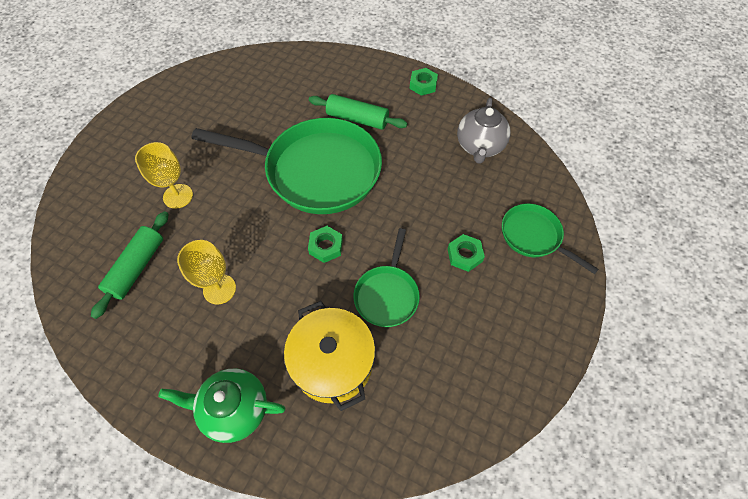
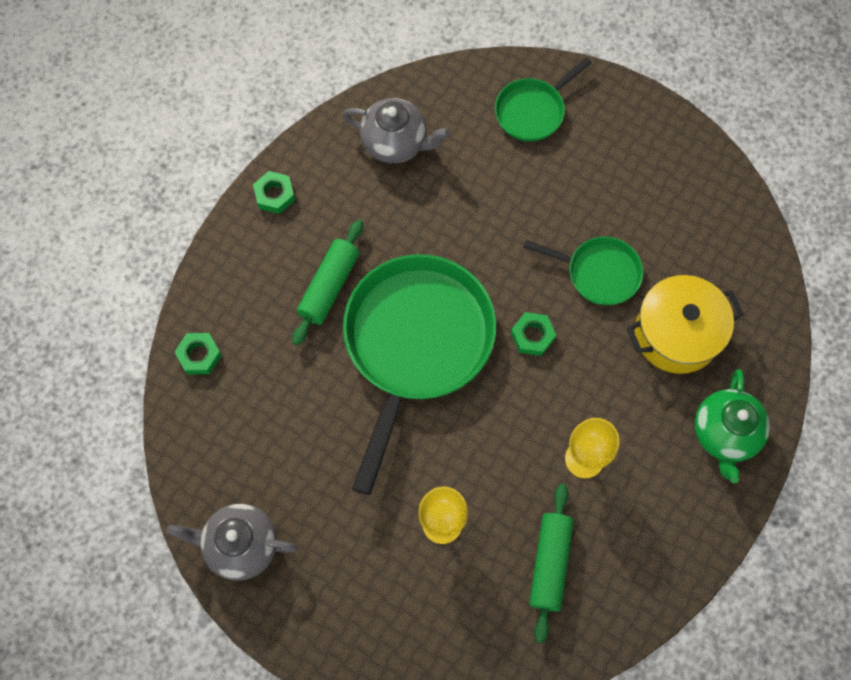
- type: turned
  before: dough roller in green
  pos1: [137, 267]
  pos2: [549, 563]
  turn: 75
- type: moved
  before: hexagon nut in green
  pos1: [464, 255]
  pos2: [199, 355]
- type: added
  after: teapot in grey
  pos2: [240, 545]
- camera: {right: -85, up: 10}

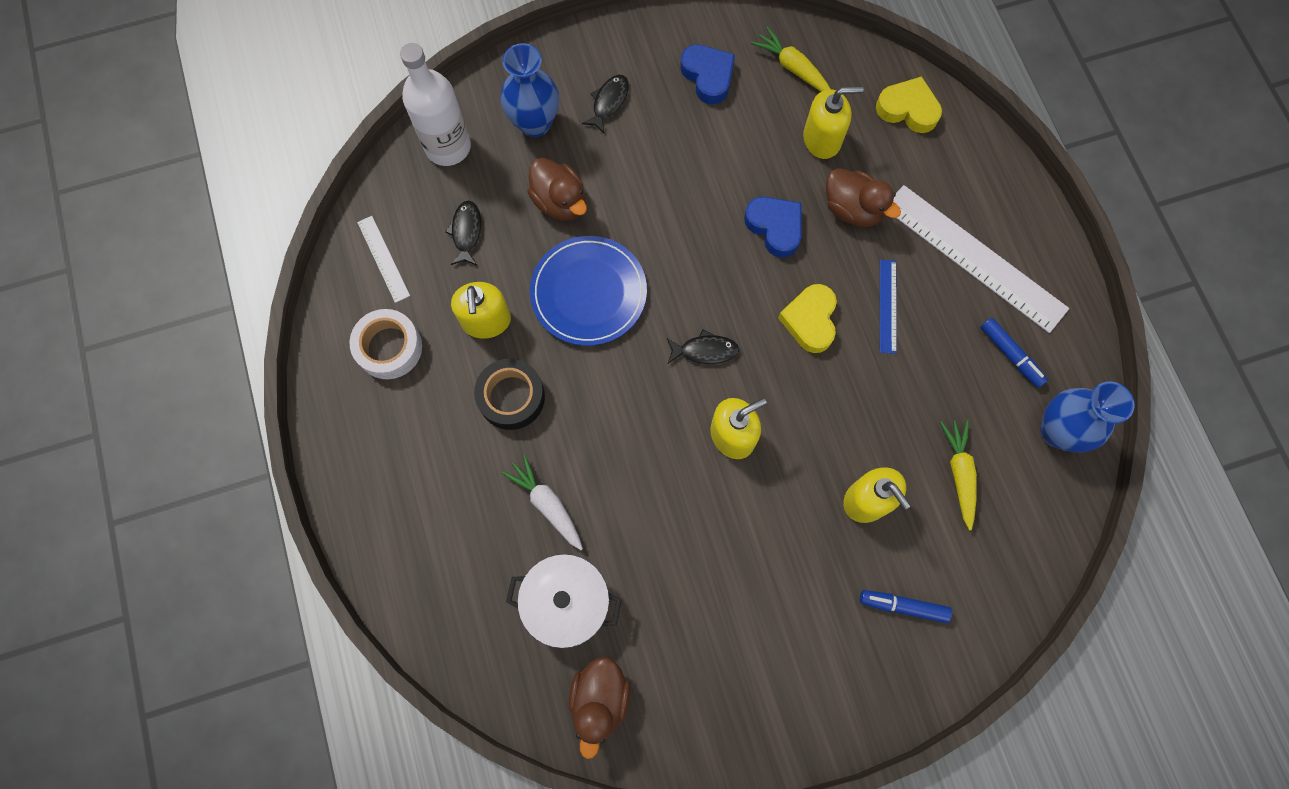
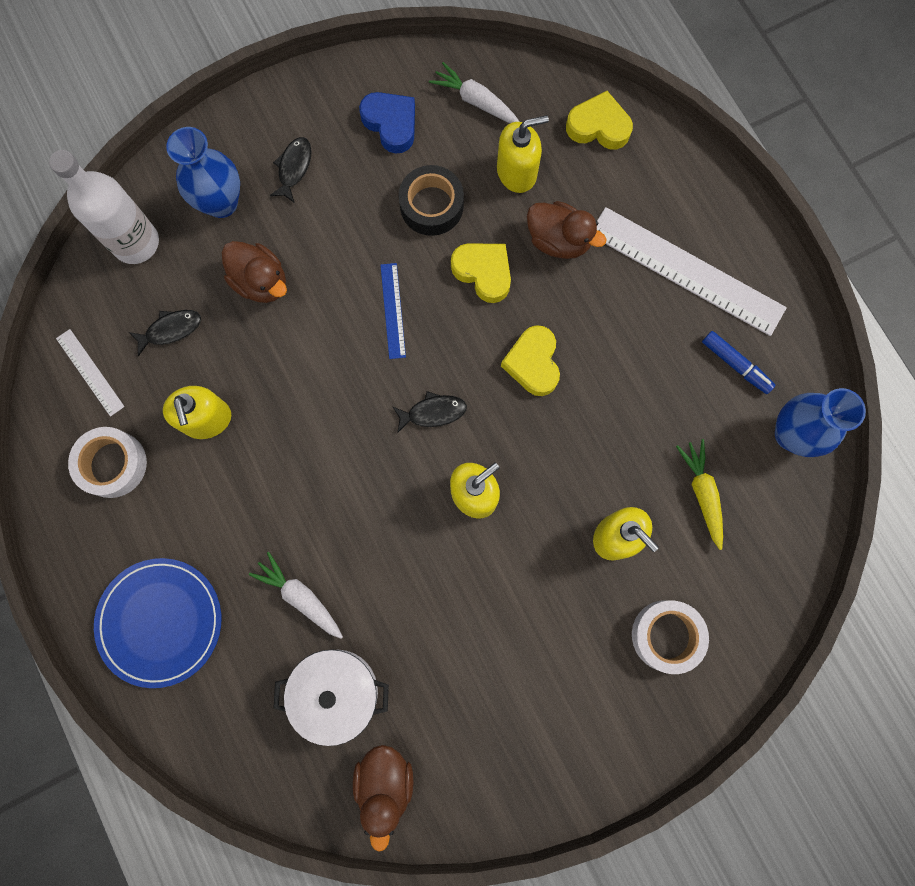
- type: turned
  before: fish in jet-black
  pos1: [466, 232]
  pos2: [171, 330]
  turn: 75
- type: moved
  before: sticky tape in jet-black
  pos1: [511, 397]
  pos2: [431, 205]
- type: moved
  before: dinner plate in cobalt
  pos1: [588, 292]
  pos2: [160, 622]
- type: recoloured
  before: heart in cobalt
  after: heart in bright yellow
  pos1: [775, 227]
  pos2: [483, 272]
- type: recoloured
  before: root vegetable in bright yellow
  after: root vegetable in snow-white
  pos1: [792, 67]
  pos2: [475, 101]
- type: replaced
  before: marker pen in cobalt
  after: sticky tape in snow-white
  pos1: [903, 606]
  pos2: [666, 635]
- type: moved
  before: straightedge in cobalt
  pos1: [887, 306]
  pos2: [393, 310]
- camera: {right: -10, up: 5}

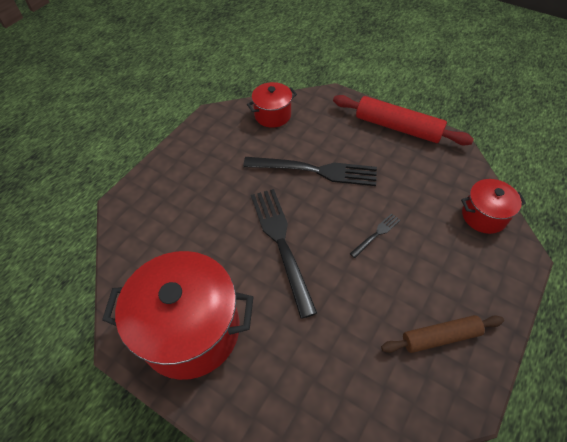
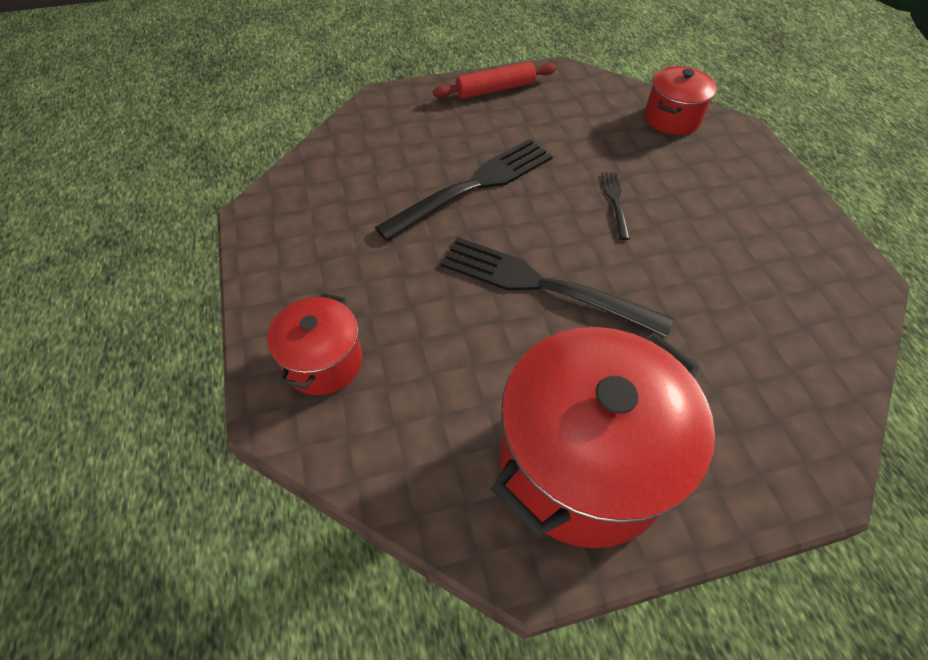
- type: moved
  before: cooking pot in crimson
  pos1: [272, 115]
  pos2: [323, 362]
- type: resized
  before: dough roller in crimson
  pos1: [397, 127]
  pos2: [495, 89]
  scale: 0.65
- type: removed
  before: dough roller in russet
  pos1: [440, 337]
- camera: {right: -50, up: 0}

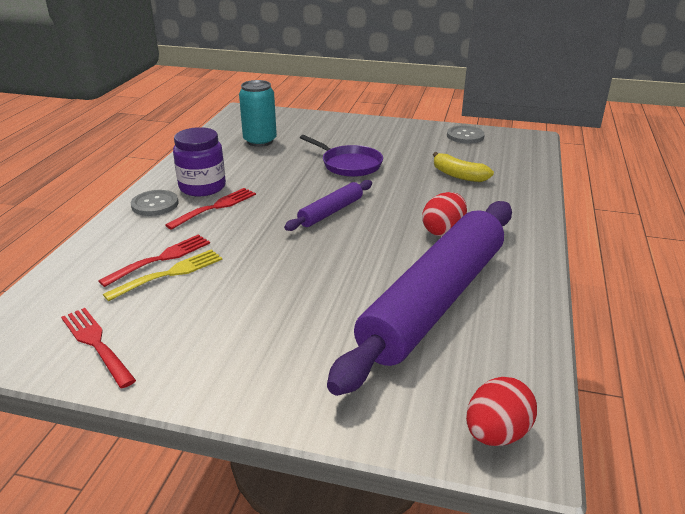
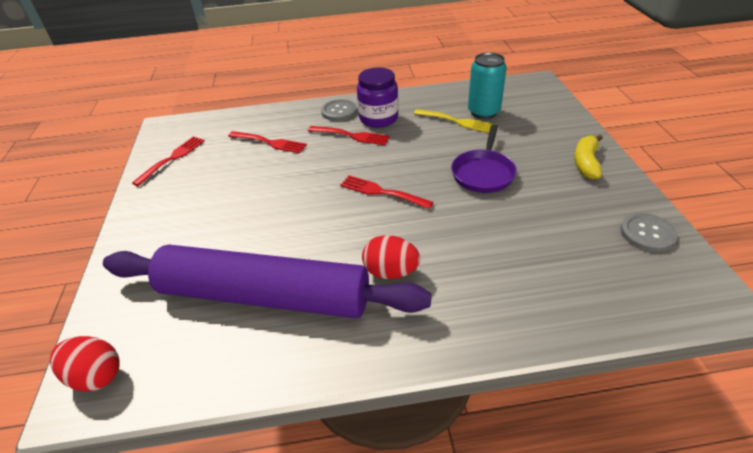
- type: moved
  before: table fork in bright yellow
  pos1: [169, 274]
  pos2: [456, 121]
- type: replaced
  before: dough roller in purple
  after: table fork in crimson
  pos1: [331, 212]
  pos2: [382, 192]
- type: moved
  before: toy banana in bright yellow
  pos1: [458, 175]
  pos2: [586, 163]
- camera: {right: 70, up: 10}

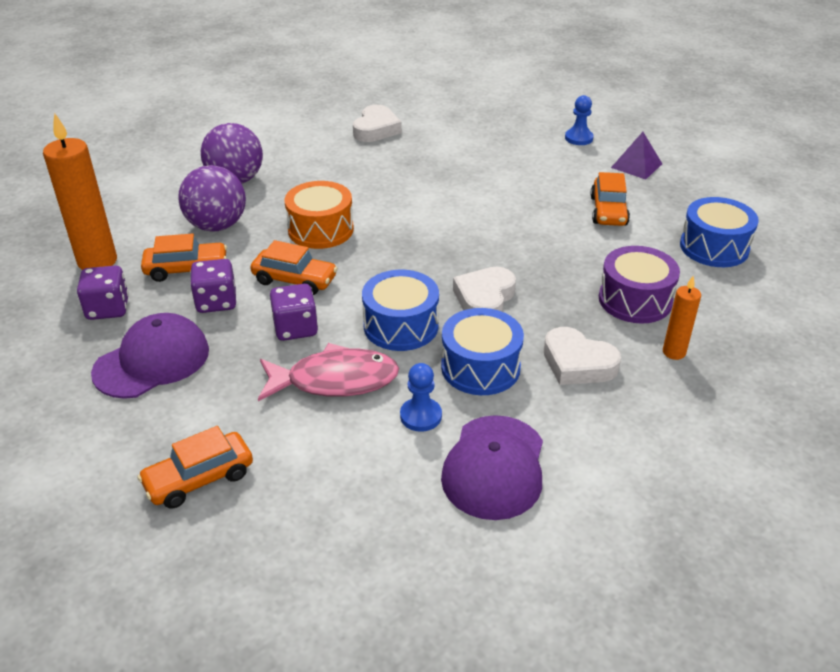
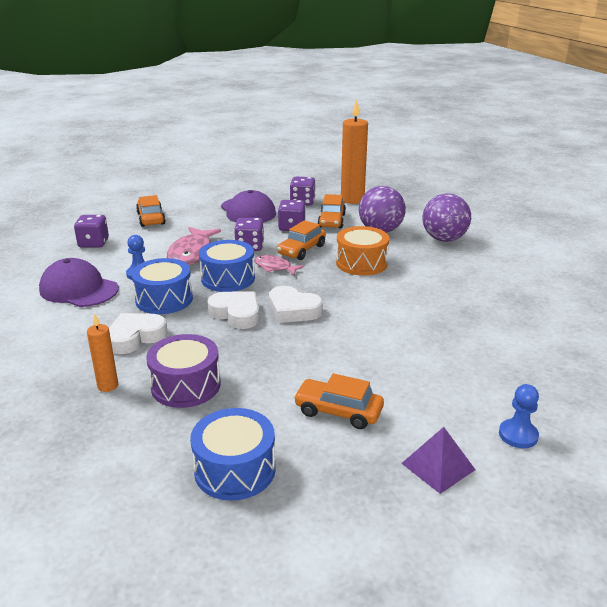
- type: moved
  before: heart in snow-white
  pos1: [376, 129]
  pos2: [293, 310]
- type: added
  after: die in purple
  pos2: [93, 243]
- type: added
  after: fish in rosy
  pos2: [275, 267]
- camera: {right: 105, up: -10}

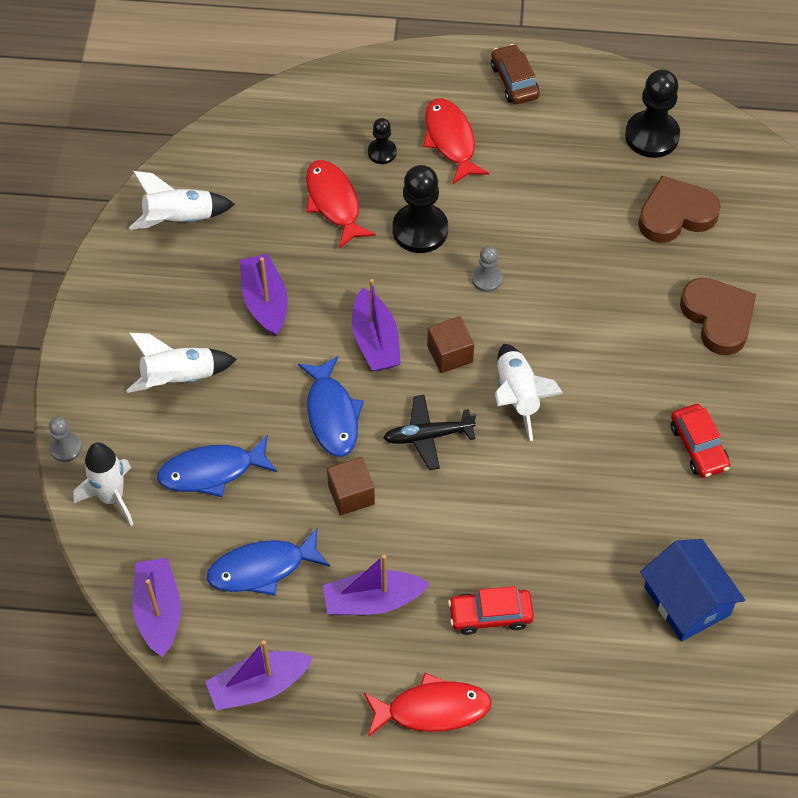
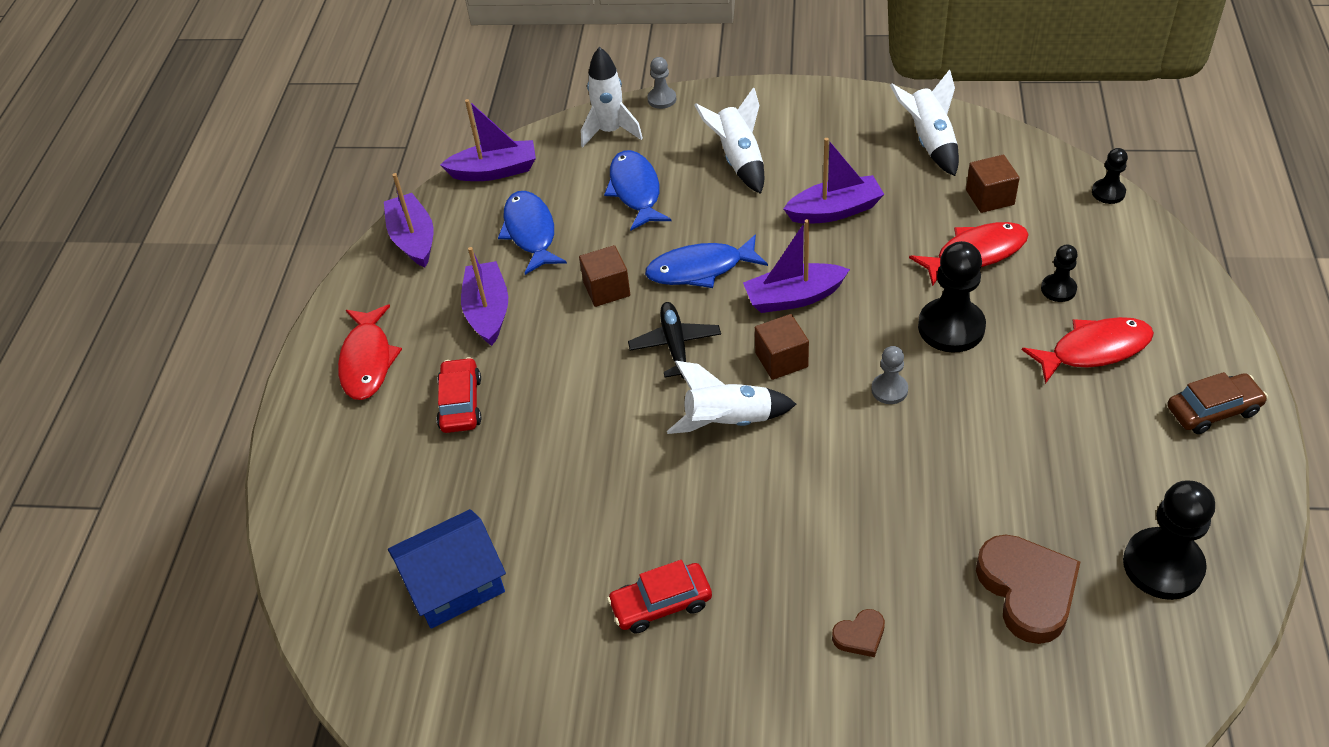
- type: resized
  before: heart in russet
  pos1: [718, 318]
  pos2: [860, 635]
  scale: 0.48
- type: added
  after: solid cube in russet
  pos2: [990, 197]
- type: added
  after: game pawn in jet-black
  pos2: [1108, 192]
- camera: {right: 95, up: -10}

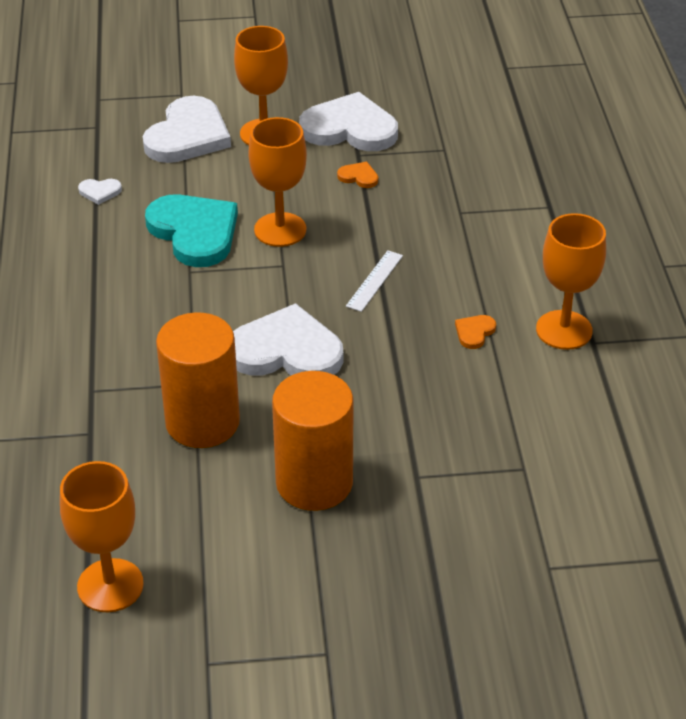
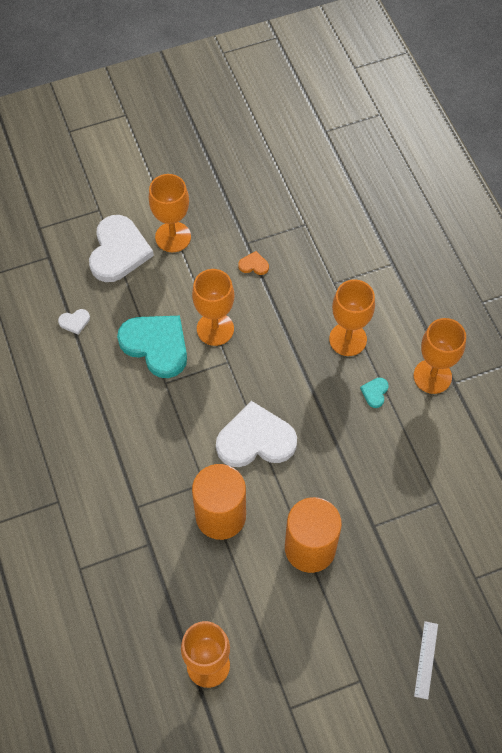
- type: removed
  before: heart in snow-white
  pos1: [350, 128]
- type: moved
  before: straightedge in snow-white
  pos1: [374, 280]
  pos2: [426, 659]
- type: recoloured
  before: heart in orange
  after: heart in turquoise
  pos1: [474, 332]
  pos2: [375, 392]
- type: added
  after: chalice in orange
  pos2: [348, 339]
- camera: {right: -15, up: 20}

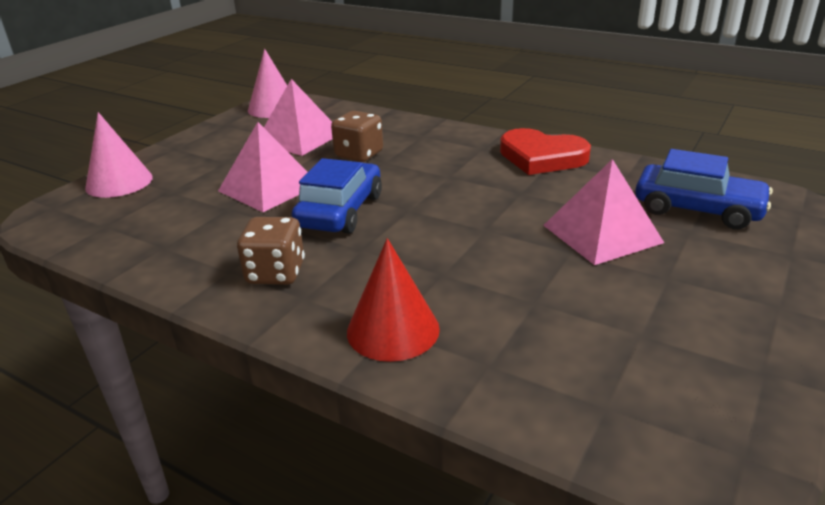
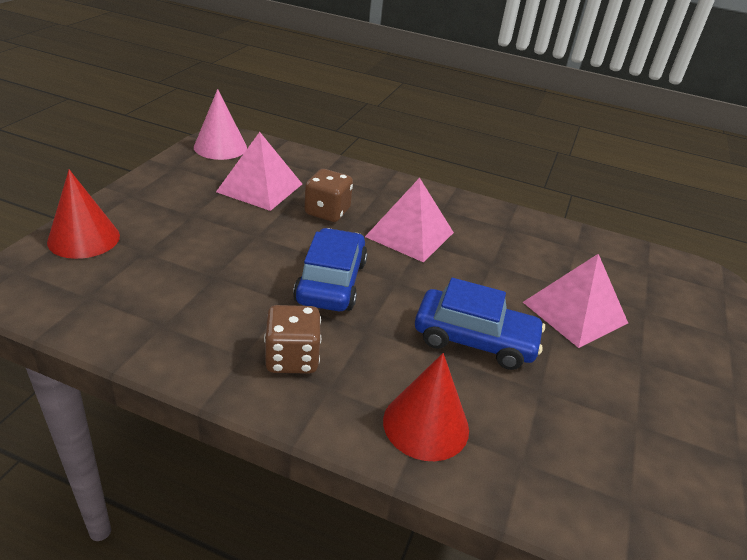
- type: recoloured
  before: solid cone in rosy
  after: solid cone in crimson
  pos1: [119, 182]
  pos2: [84, 238]
- type: moved
  before: pyramid in rosy
  pos1: [269, 187]
  pos2: [410, 234]
- type: removed
  before: heart in crimson
  pos1: [542, 157]
- type: moved
  before: automobile in cobalt
  pos1: [697, 209]
  pos2: [475, 339]
- camera: {right: -15, up: 5}

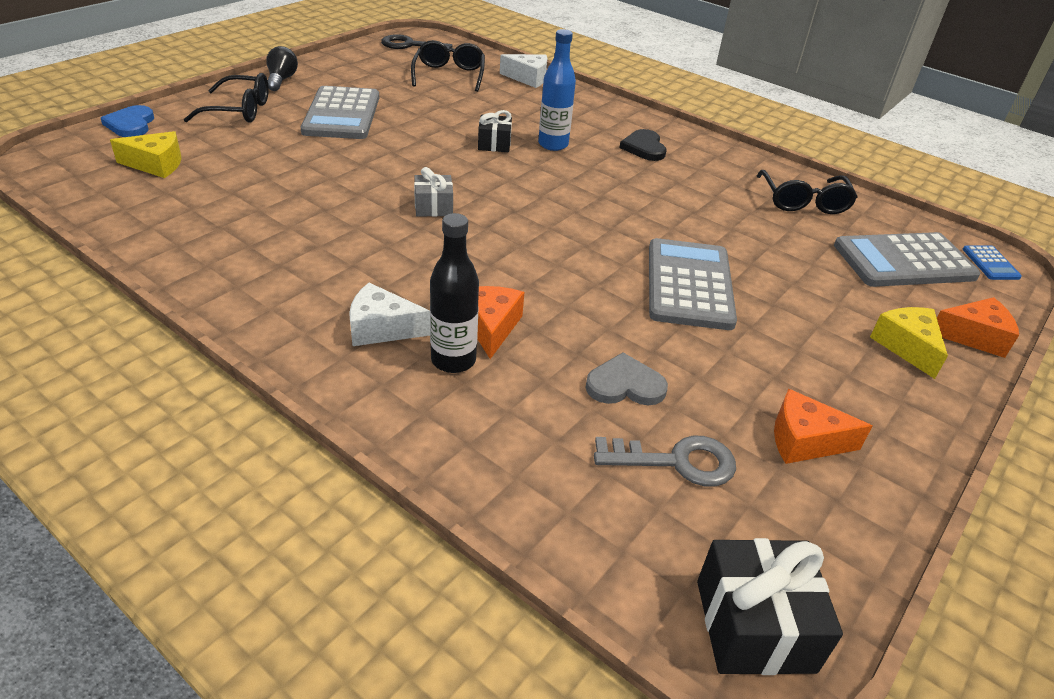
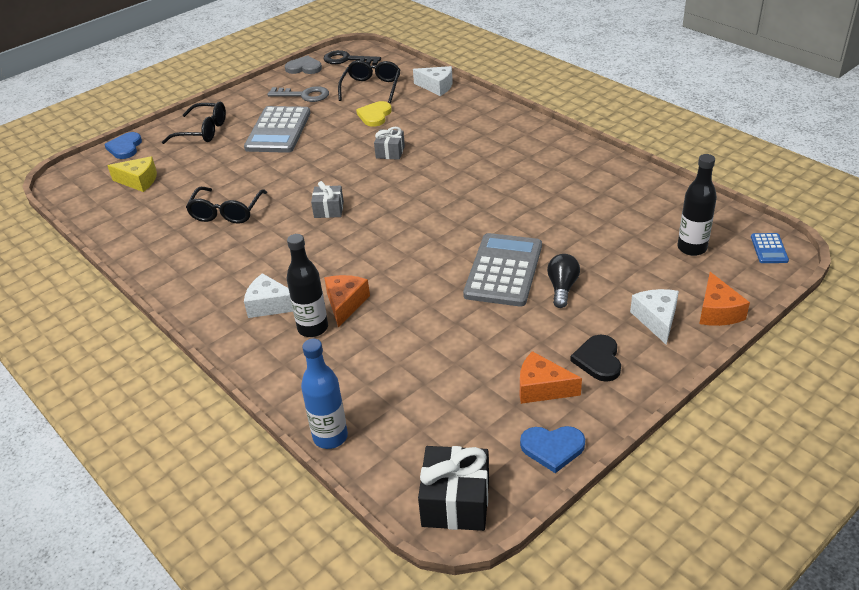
- type: moved
  before: lightbulb in jet-black
  pos1: [281, 80]
  pos2: [562, 288]
- type: recoloured
  before: wrapped gift in jet-black
  after: wrapped gift in grey
  pos1: [494, 144]
  pos2: [390, 152]
- type: moved
  before: bottle in cobalt
  pos1: [553, 145]
  pos2: [330, 437]
- type: moved
  before: heart in grey
  pos1: [625, 385]
  pos2: [304, 68]
- type: moved
  before: latchkey in grey
  pos1: [676, 461]
  pos2: [304, 95]
- type: moved
  before: heart in jet-black
  pos1: [644, 148]
  pos2: [598, 360]
- type: moved
  before: eyeglasses in jet-black
  pos1: [803, 202]
  pos2: [226, 212]
- type: replaced
  before: calculator in grey
  after: bottle in jet-black
  pos1: [904, 261]
  pos2: [692, 248]
- type: recoloured
  before: piece of cheese in bright yellow
  after: piece of cheese in snow-white
  pos1: [907, 347]
  pos2: [656, 319]
- type: turned
  before: piece of cheese in orange
  pos1: [973, 336]
  pos2: [717, 311]
  turn: 75
- type: added
  after: heart in bright yellow
  pos2: [375, 115]
- type: added
  after: heart in cobalt
  pos2: [552, 448]
- camera: {right: 15, up: 0}

